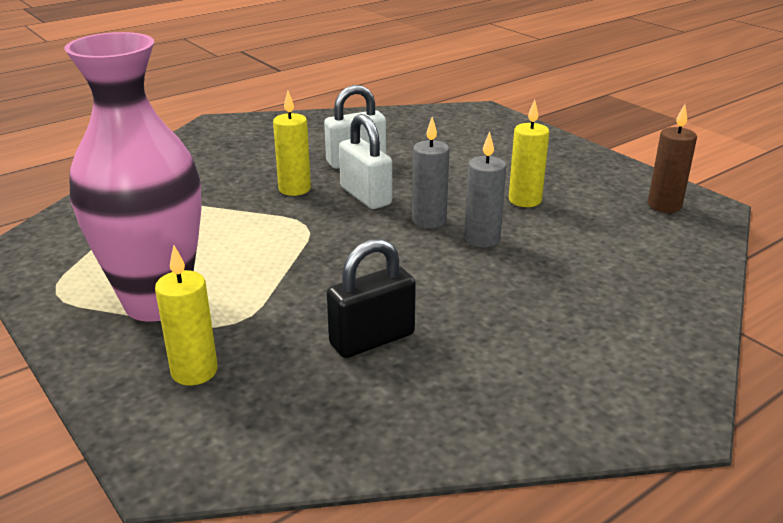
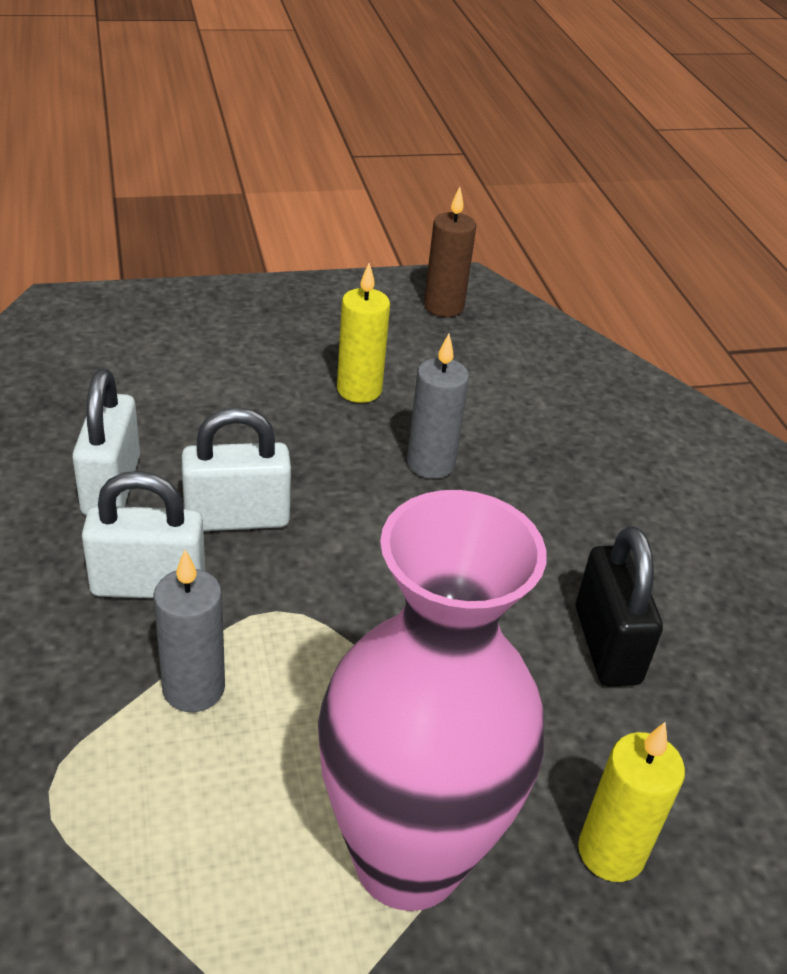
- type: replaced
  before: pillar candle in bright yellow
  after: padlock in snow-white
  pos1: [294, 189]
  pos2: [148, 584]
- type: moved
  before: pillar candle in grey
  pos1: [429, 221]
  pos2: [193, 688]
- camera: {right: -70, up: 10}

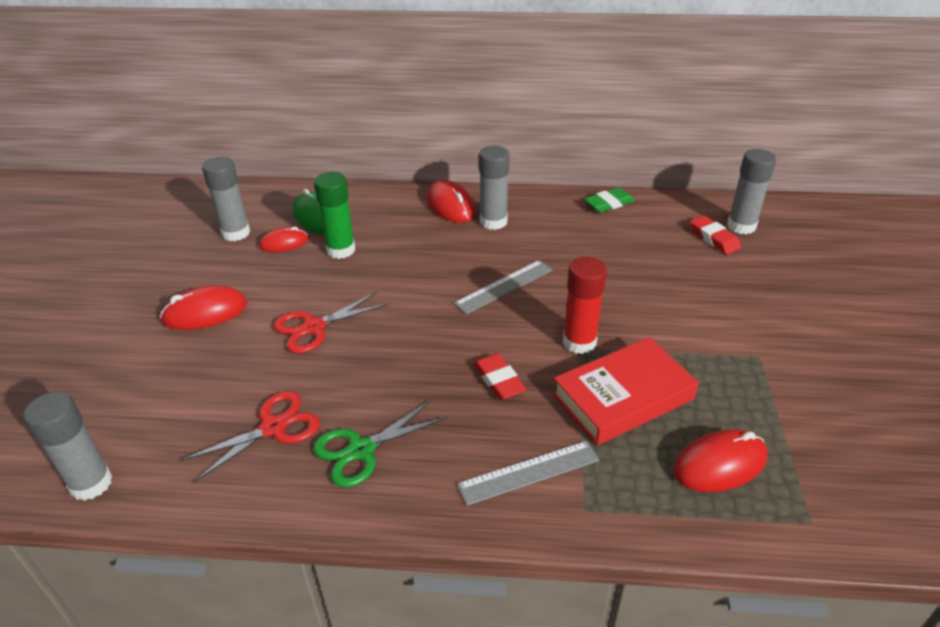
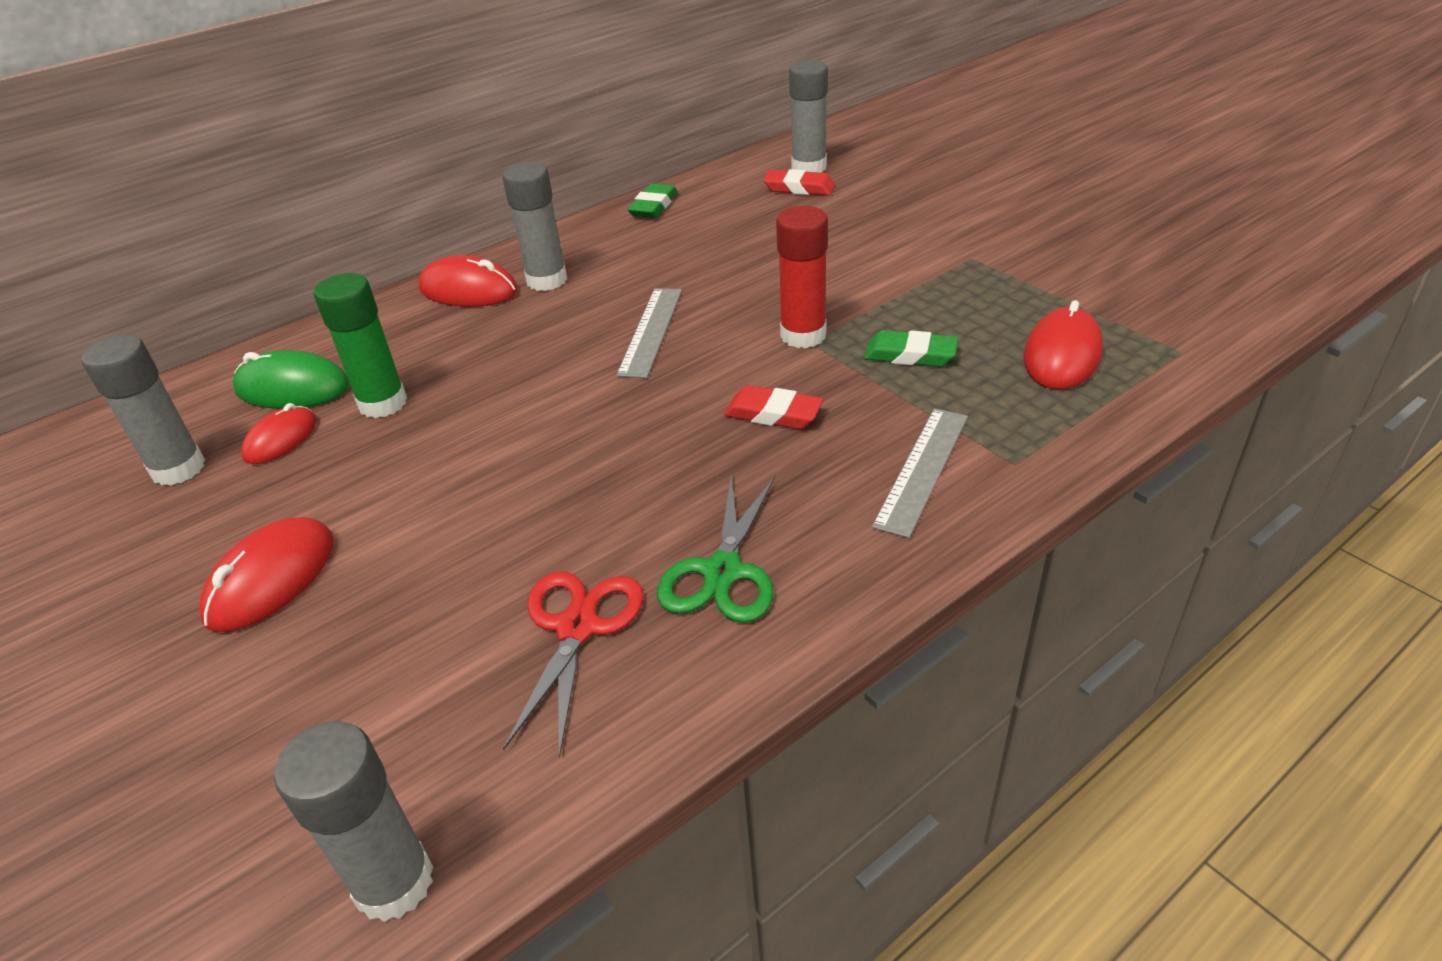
- type: removed
  before: scissors in crimson
  pos1: [314, 327]
- type: replaced
  before: hardcover in crimson
  after: pencil eraser in green
  pos1: [623, 397]
  pos2: [910, 355]
- camera: {right: -40, up: 0}

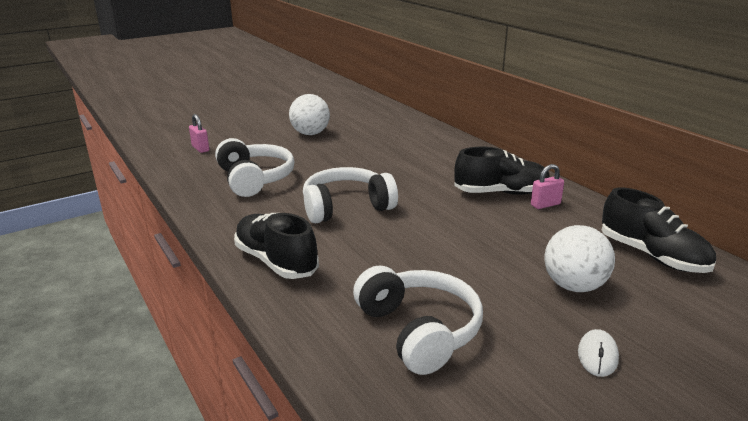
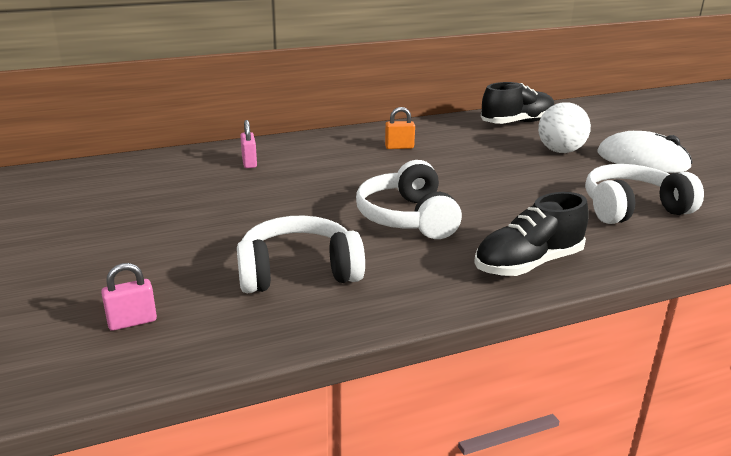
- type: removed
  before: play ball in snow-white
  pos1: [310, 133]
- type: replaced
  before: lace-up shoe in jet-black
  after: padlock in orange
  pos1: [501, 193]
  pos2: [399, 147]
- type: moved
  before: padlock in rosy
  pos1: [545, 204]
  pos2: [249, 163]
- type: resized
  before: computer mouse in snow-white
  pos1: [597, 355]
  pos2: [642, 160]
  scale: 2.1
- camera: {right: -80, up: 0}

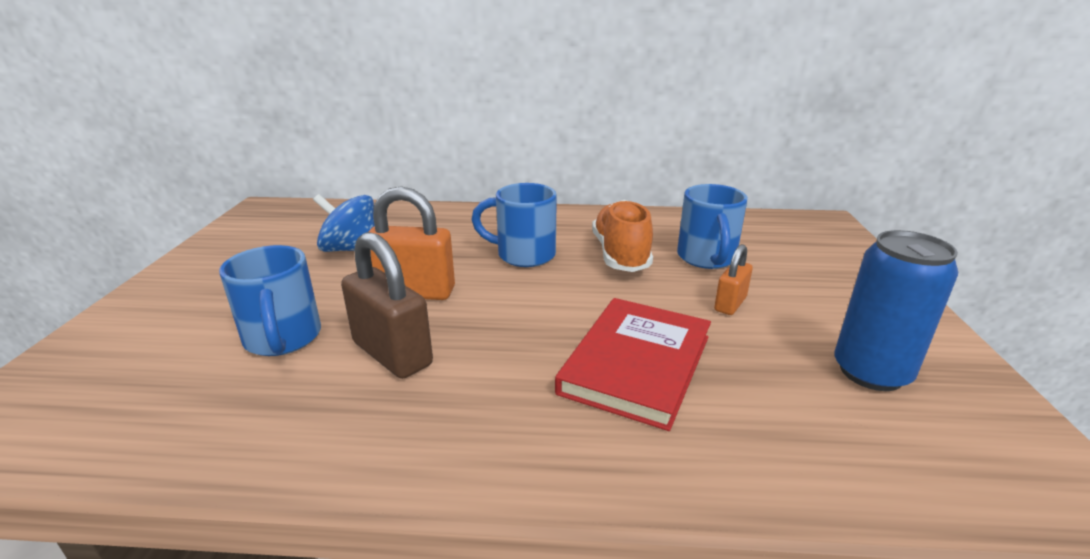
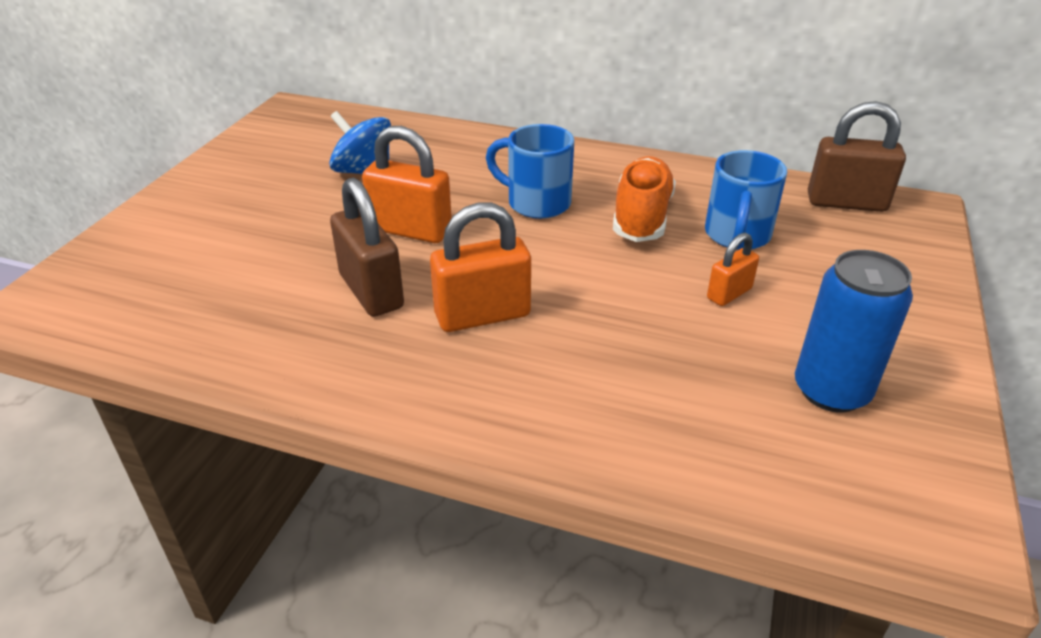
- type: removed
  before: coffee mug in cobalt
  pos1: [283, 339]
- type: removed
  before: hardcover in crimson
  pos1: [636, 364]
- type: added
  after: padlock in orange
  pos2: [482, 315]
- type: added
  after: padlock in russet
  pos2: [846, 202]
- camera: {right: 15, up: 10}

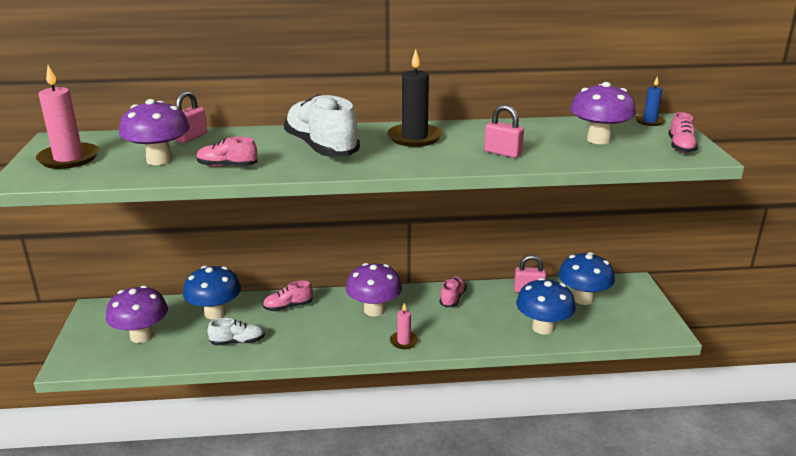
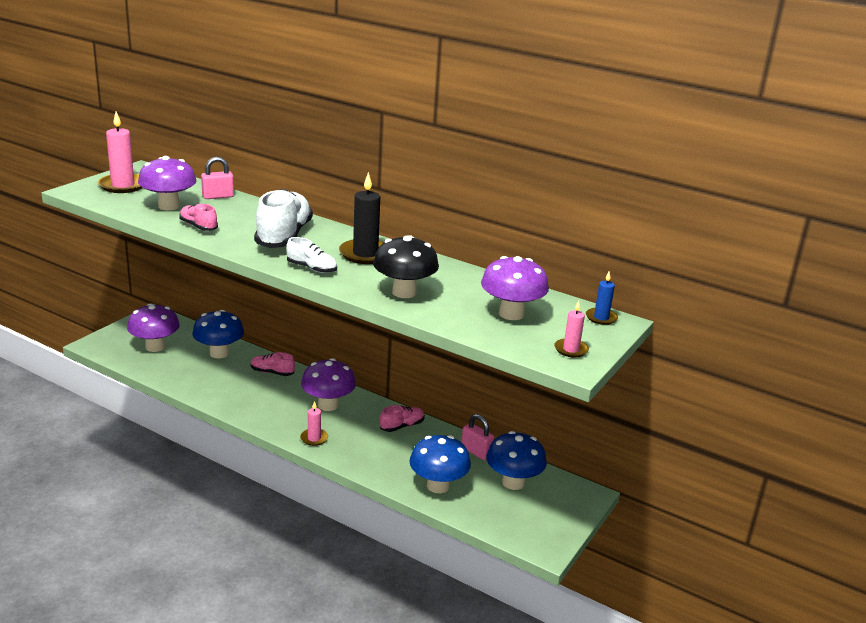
- type: moved
  before: lace-up shoe in snow-white
  pos1: [237, 342]
  pos2: [312, 268]
- type: replaced
  before: padlock in rosy
  after: mushroom in jet-black
  pos1: [502, 153]
  pos2: [404, 292]
- type: replaced
  before: lace-up shoe in rosy
  after: pillar candle in rosy
  pos1: [680, 147]
  pos2: [571, 350]
- camera: {right: 35, up: 0}

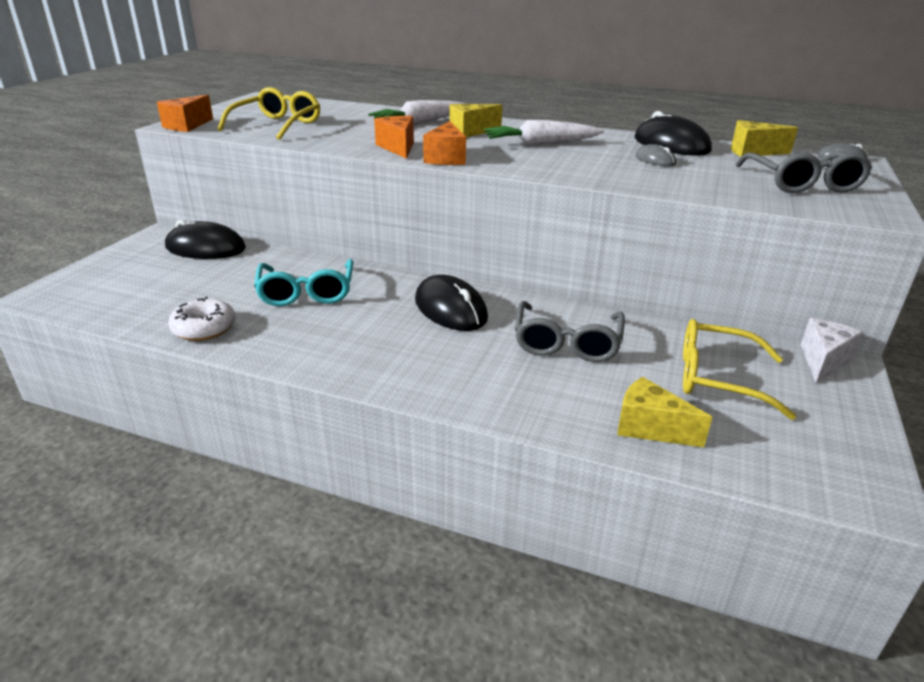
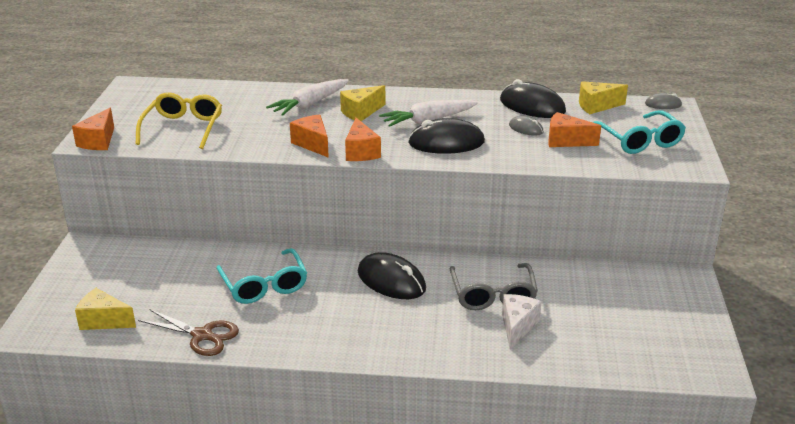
- type: moved
  before: computer mouse in jet-black
  pos1: [205, 248]
  pos2: [446, 142]
- type: replaced
  before: donut in snow-white
  after: scissors in russet
  pos1: [204, 328]
  pos2: [202, 335]
- type: moved
  before: piece of cheese in bright yellow
  pos1: [650, 428]
  pos2: [104, 321]
- type: removed
  before: eyeglasses in bright yellow
  pos1: [718, 378]
- type: recoloured
  before: eyeglasses in grey
  after: eyeglasses in turquoise
  pos1: [802, 183]
  pos2: [639, 141]
- type: moved
  before: piece of cheese in snow-white
  pos1: [823, 361]
  pos2: [517, 327]
- type: added
  after: piece of cheese in orange
  pos2: [566, 141]
- camera: {right: -15, up: 0}

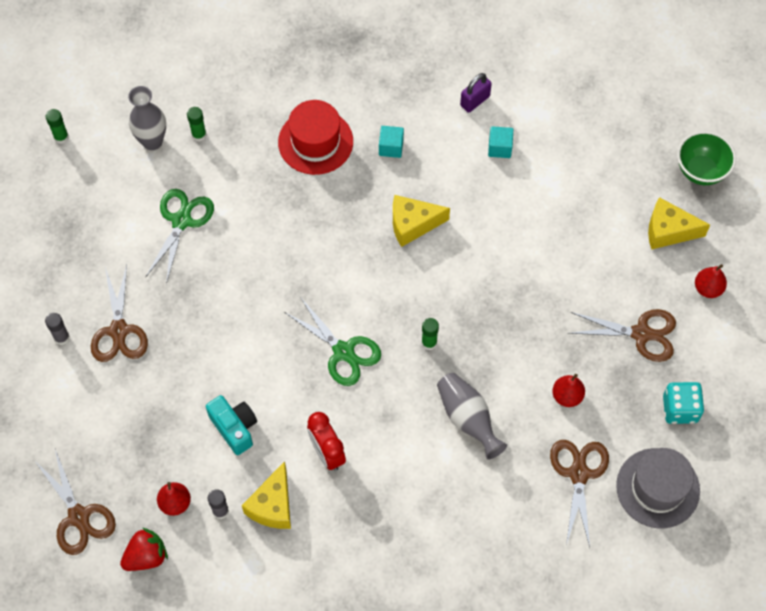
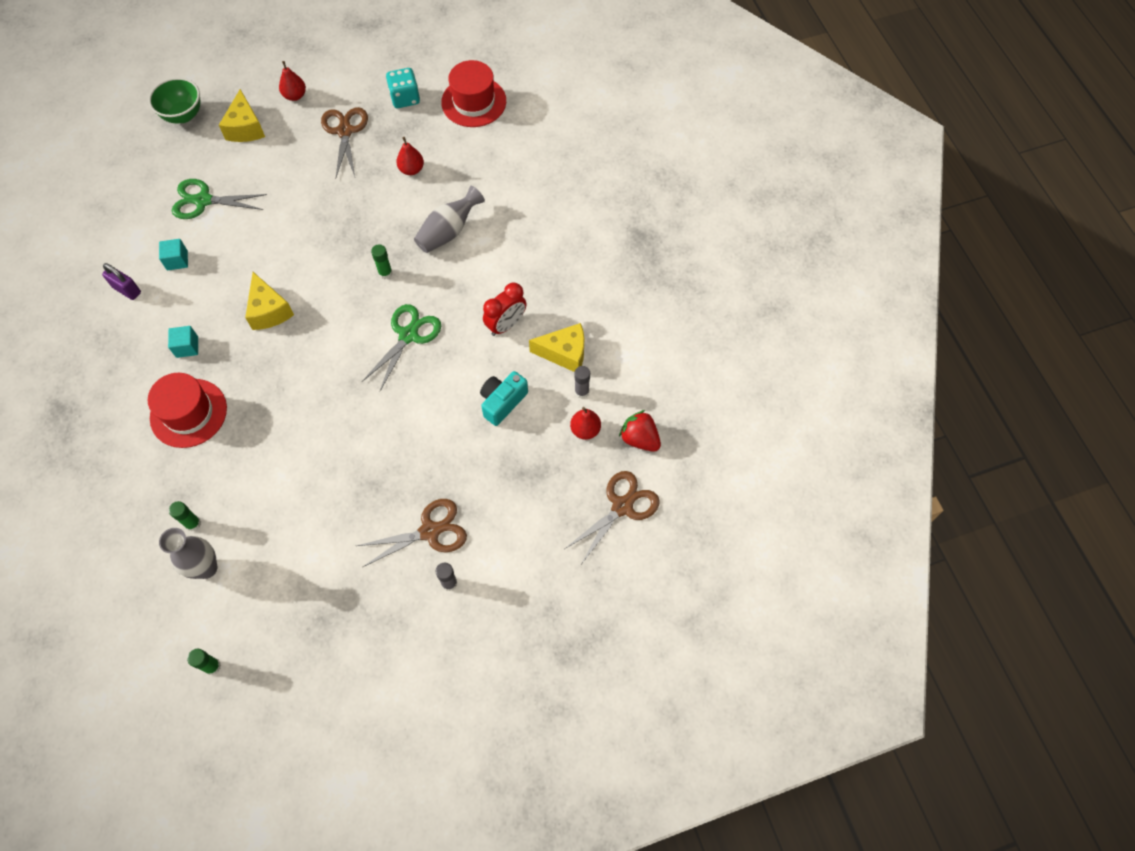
- type: moved
  before: scissors in green
  pos1: [181, 221]
  pos2: [203, 200]
- type: removed
  before: scissors in russet
  pos1: [579, 473]
- type: recoloured
  before: tall hat in grey
  after: tall hat in crimson
  pos1: [658, 488]
  pos2: [474, 102]
- camera: {right: -105, up: 0}

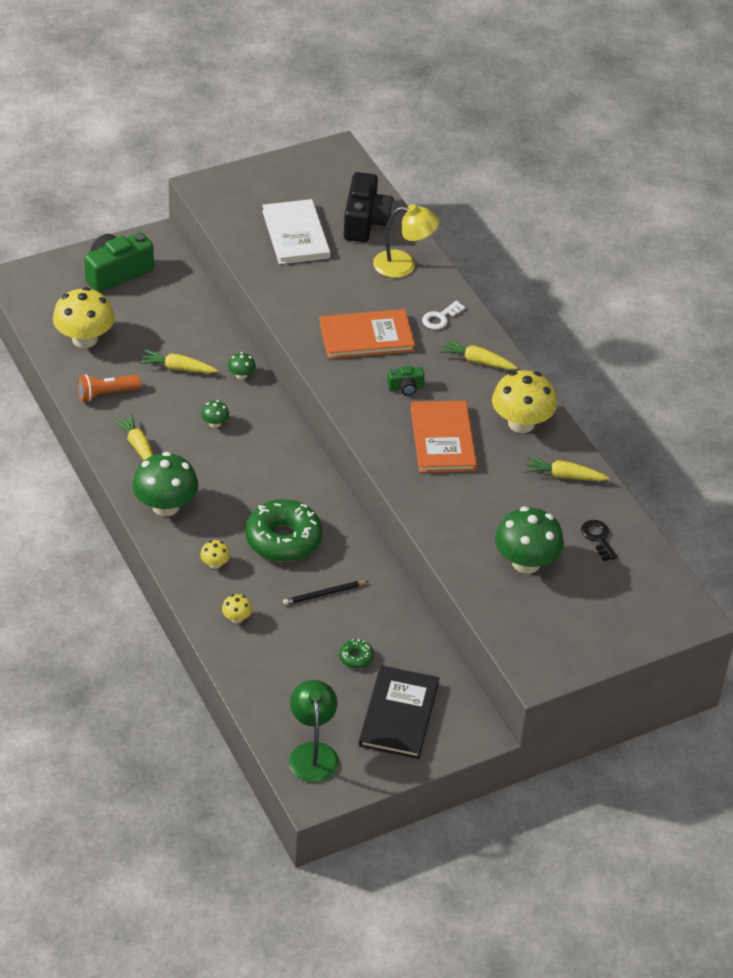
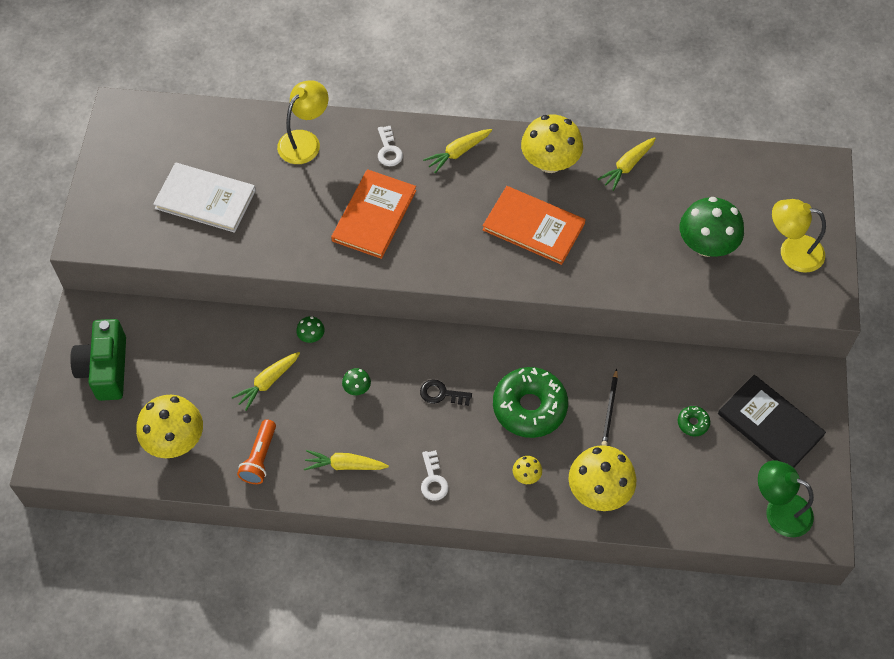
- type: replaced
  before: mushroom in green
  after: latchkey in snow-white
  pos1: [165, 506]
  pos2: [433, 480]
- type: resized
  before: mushroom in bright yellow
  pos1: [237, 618]
  pos2: [599, 491]
  scale: 2.24
- type: removed
  before: camera in jet-black
  pos1: [365, 222]
- type: removed
  before: camera in green
  pos1: [405, 387]
- type: moved
  before: latchkey in jet-black
  pos1: [598, 538]
  pos2: [441, 394]
- type: added
  after: reading lamp in bright yellow
  pos2: [792, 251]
- camera: {right: -55, up: 15}

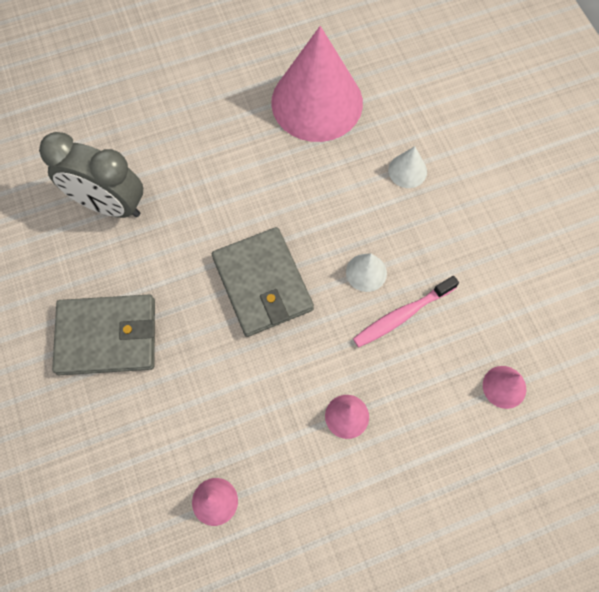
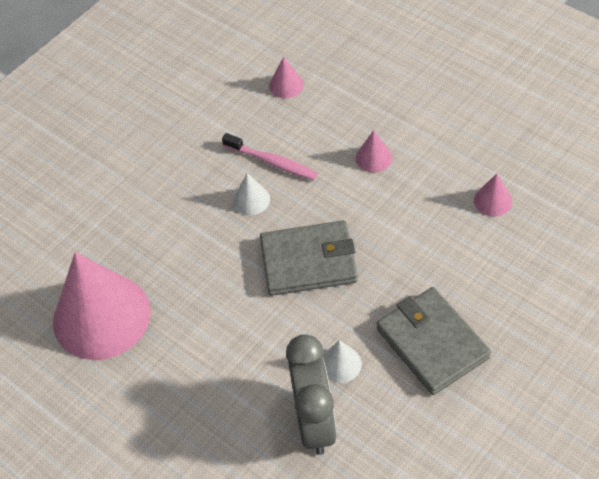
- type: turned
  before: billfold in grey
  pos1: [262, 284]
  pos2: [308, 261]
  turn: 45
- type: moved
  before: solid cone in snow-white
  pos1: [407, 171]
  pos2: [340, 364]
- camera: {right: -115, up: -15}

